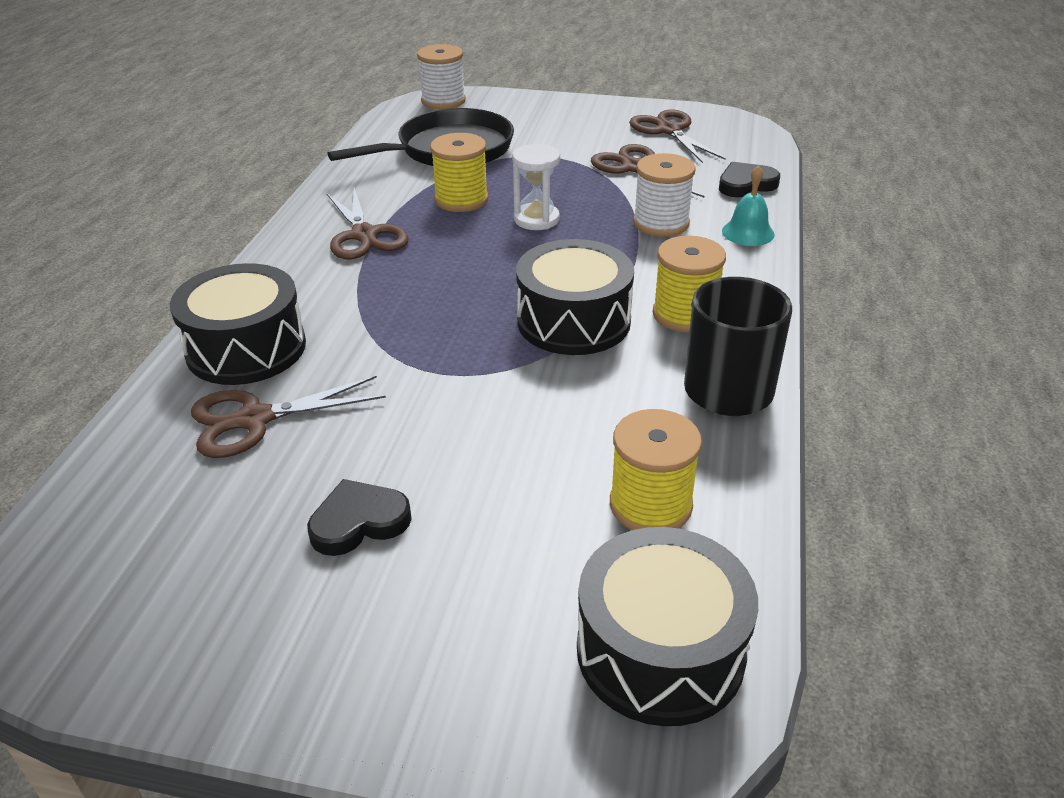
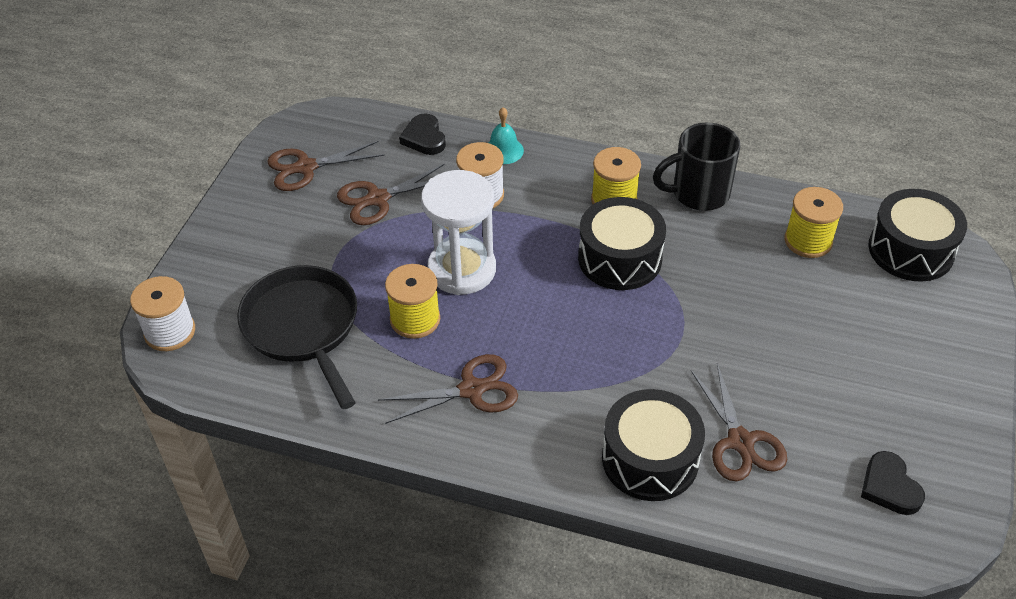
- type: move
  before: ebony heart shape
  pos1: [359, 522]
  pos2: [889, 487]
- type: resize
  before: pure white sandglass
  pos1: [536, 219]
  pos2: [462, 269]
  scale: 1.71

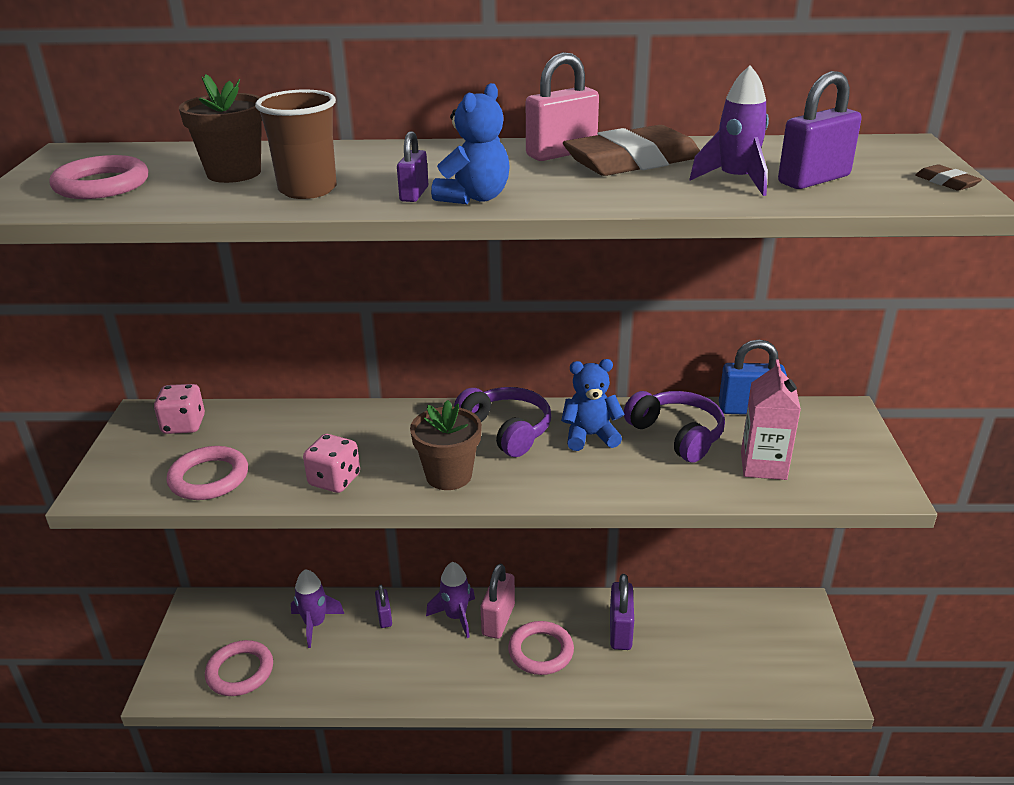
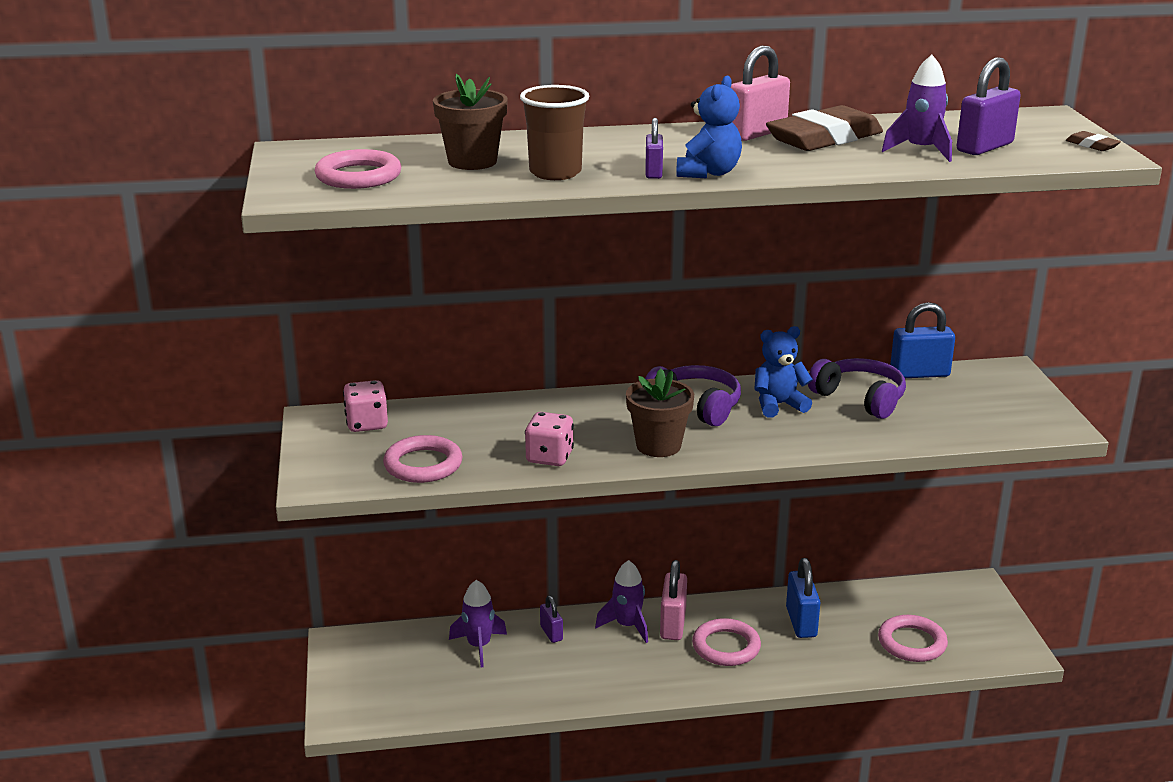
- type: delete
  before: pink carton
  pos1: [763, 466]
- type: move
  before: pink hoop
  pos1: [240, 671]
  pos2: [912, 643]
- type: recolor
  before: purple padlock
  after: cobalt padlock
  pos1: [620, 631]
  pos2: [801, 622]

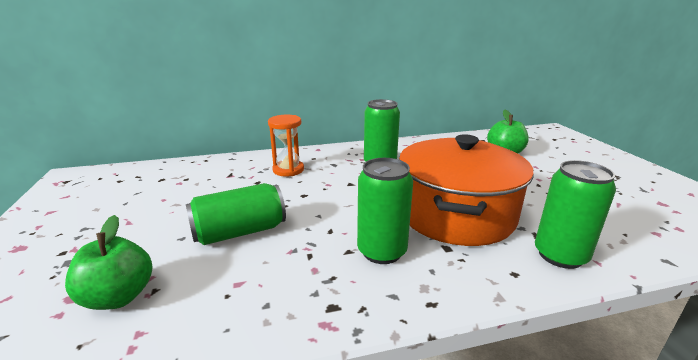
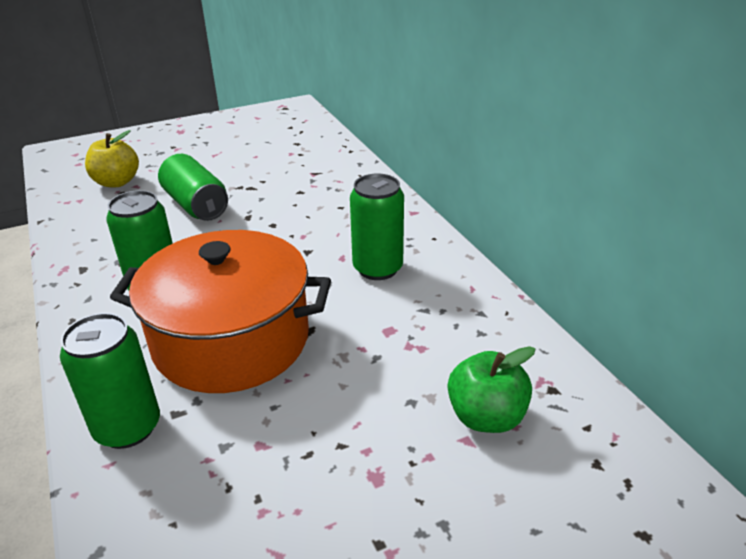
- type: delete
  before: orange-coloured sandglass
  pos1: [288, 170]
- type: recolor
  before: leaf-green apple
  after: yellow apple
  pos1: [118, 297]
  pos2: [117, 182]

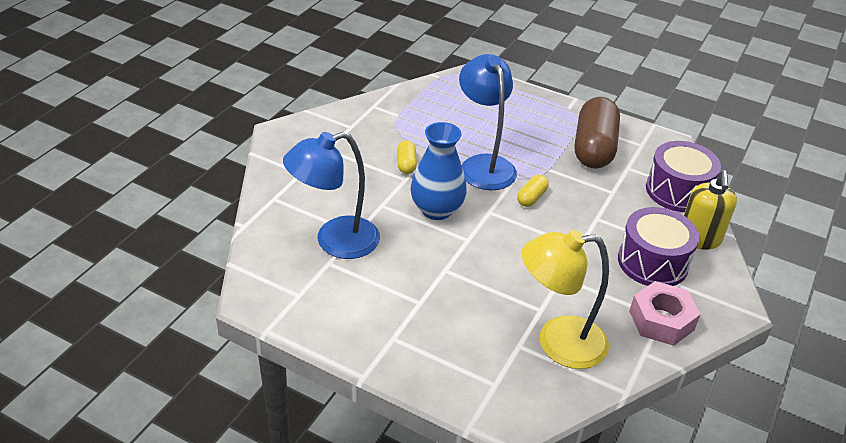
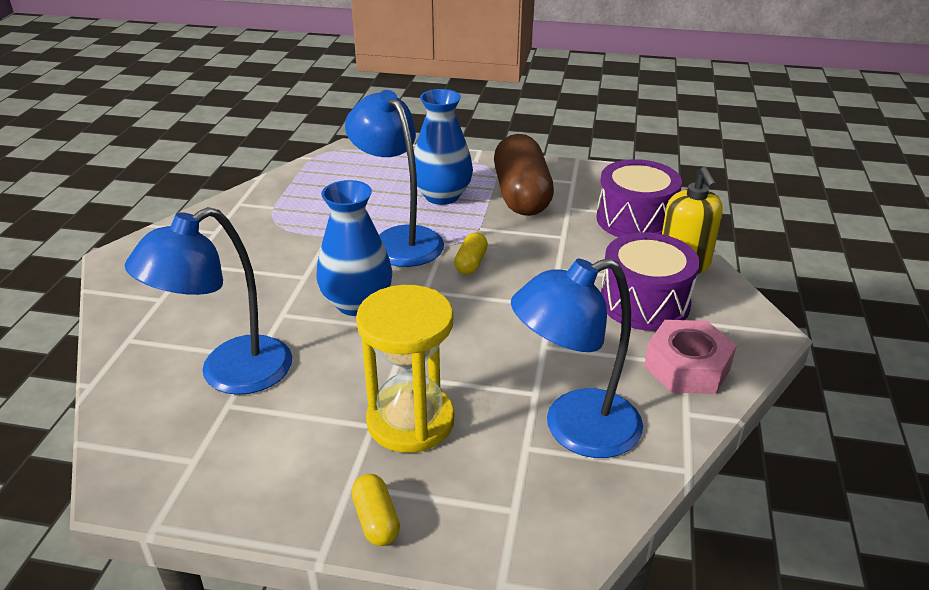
- type: insert
  after: yellow sandglass
  pos2: [410, 421]
- type: insert
  after: cobalt vase
  pos2: [442, 196]
- type: move
  before: yellow pill shape
  pos1: [406, 164]
  pos2: [376, 520]
- type: recolor
  before: yellow reading lamp
  after: cobalt reading lamp
  pos1: [558, 343]
  pos2: [574, 429]

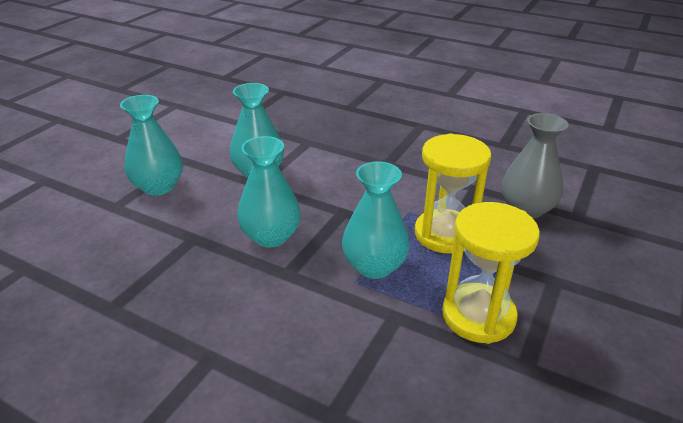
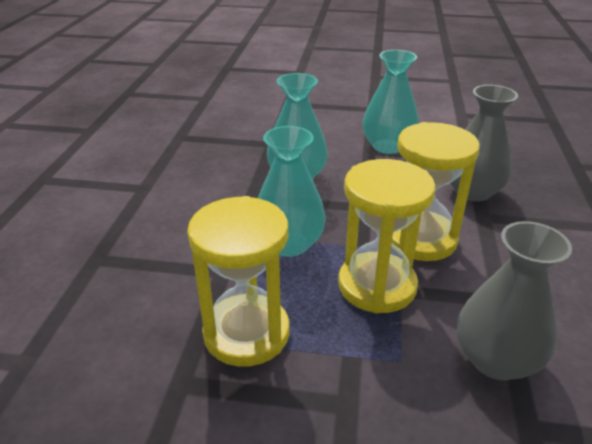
- type: delete
  before: teal vase
  pos1: [158, 186]
- type: insert
  after: yellow sandglass
  pos2: [421, 239]
- type: insert
  after: gray vase
  pos2: [472, 191]

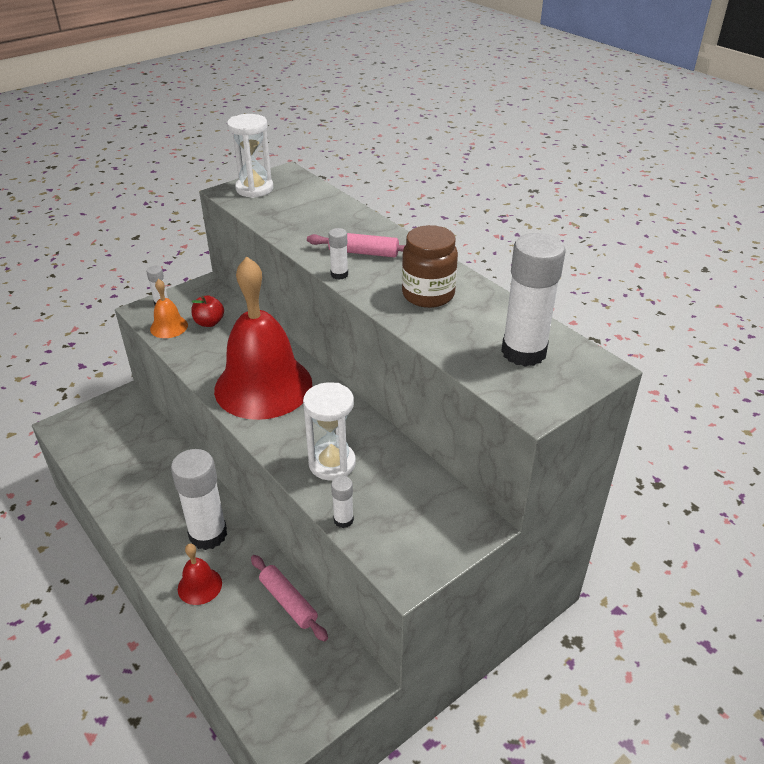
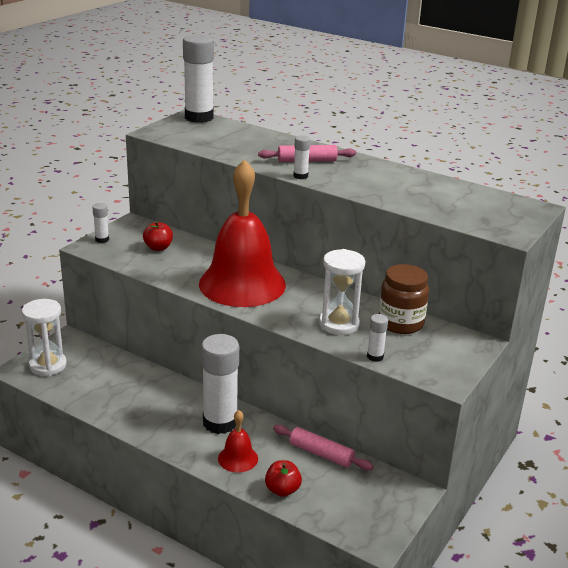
- type: delete
  before: orange-coloured school bell
  pos1: [169, 327]
- type: insert
  after: red apple
  pos2: [282, 490]
- type: move
  before: pure white sandglass
  pos1: [254, 189]
  pos2: [48, 365]
- type: move
  before: russet jam jar
  pos1: [428, 295]
  pos2: [401, 323]
- type: move
  before: pure white glue
  pos1: [523, 352]
  pos2: [199, 117]

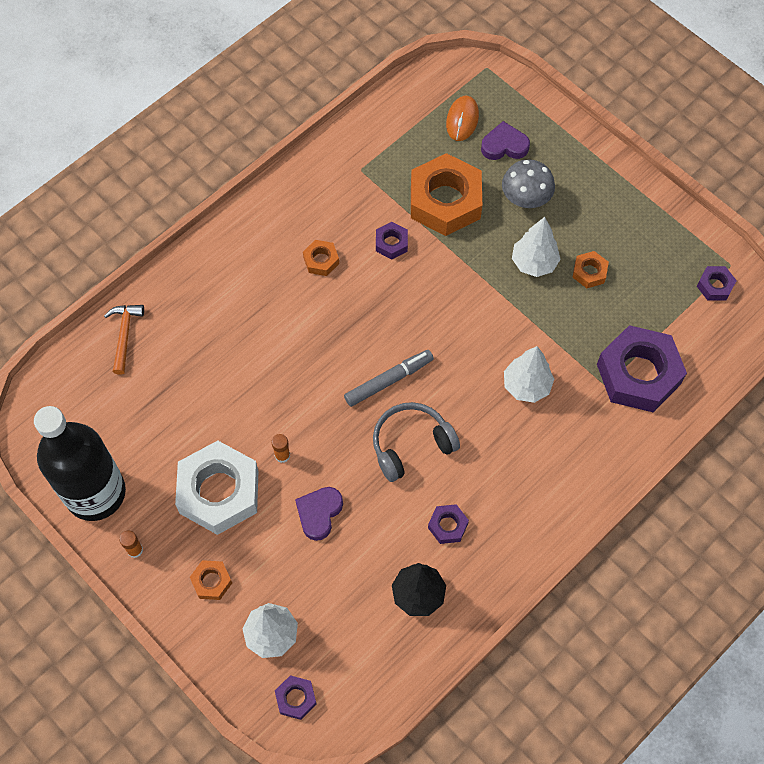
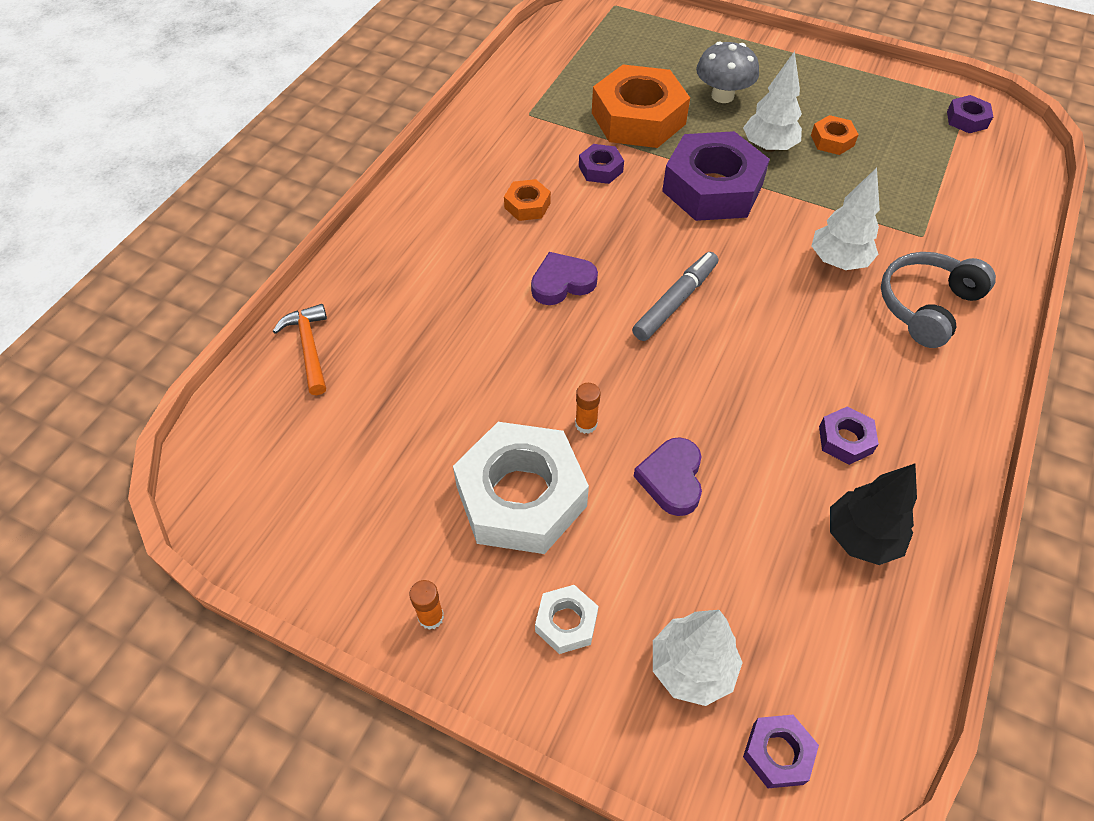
- type: delete
  before: ebony bottle
  pos1: [95, 493]
- type: delete
  before: orange-coloured PC mouse
  pos1: [462, 120]
- type: move
  before: gray headphones
  pos1: [411, 444]
  pos2: [926, 306]
- type: move
  before: purple heart shape
  pos1: [504, 145]
  pos2: [562, 283]
- type: move
  before: purple hexagon nut
  pos1: [638, 374]
  pos2: [712, 188]
- type: recolor
  before: orange-coloured hexagon nut
  after: pure white hexagon nut
  pos1: [211, 581]
  pos2: [566, 622]

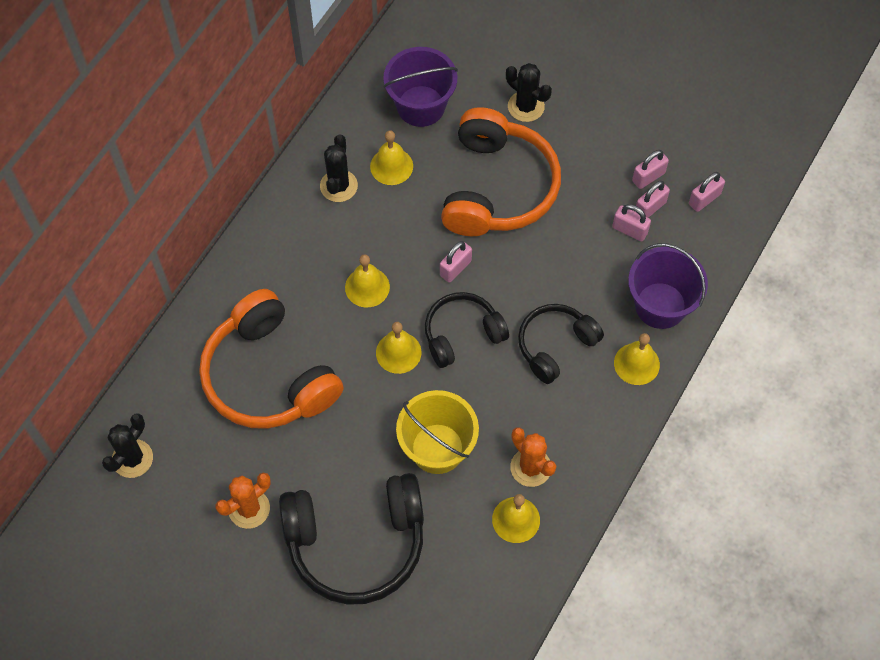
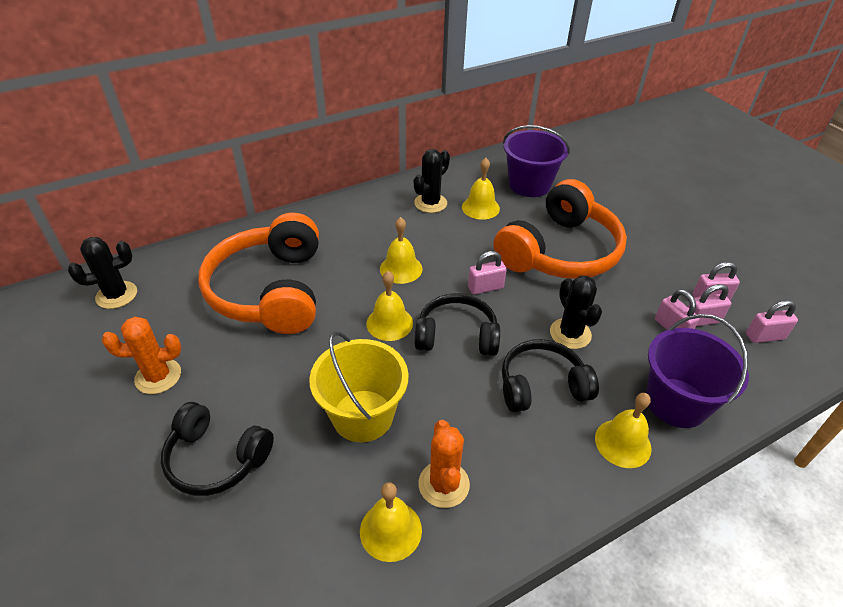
- type: move
  before: ebony prickly plant
  pos1: [526, 106]
  pos2: [570, 334]
- type: resize
  before: ebony headphones
  pos1: [356, 542]
  pos2: [216, 458]
  scale: 0.59

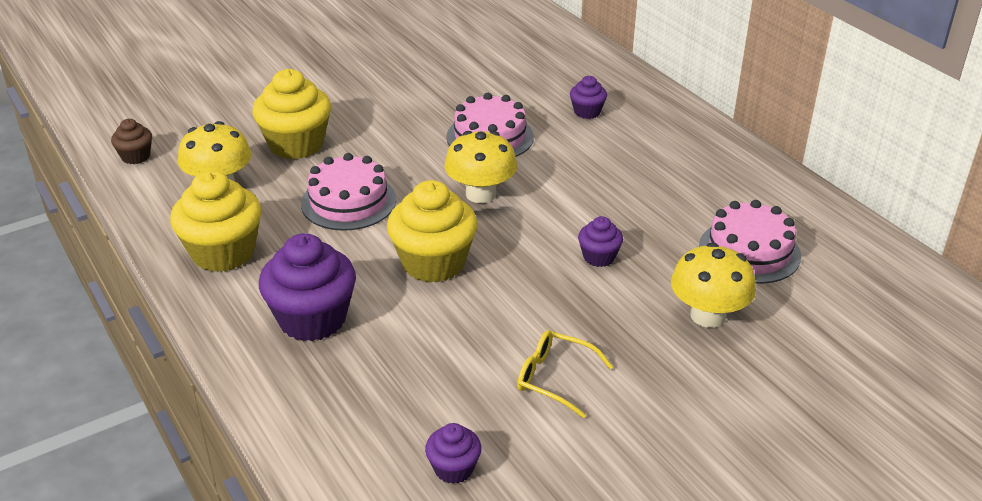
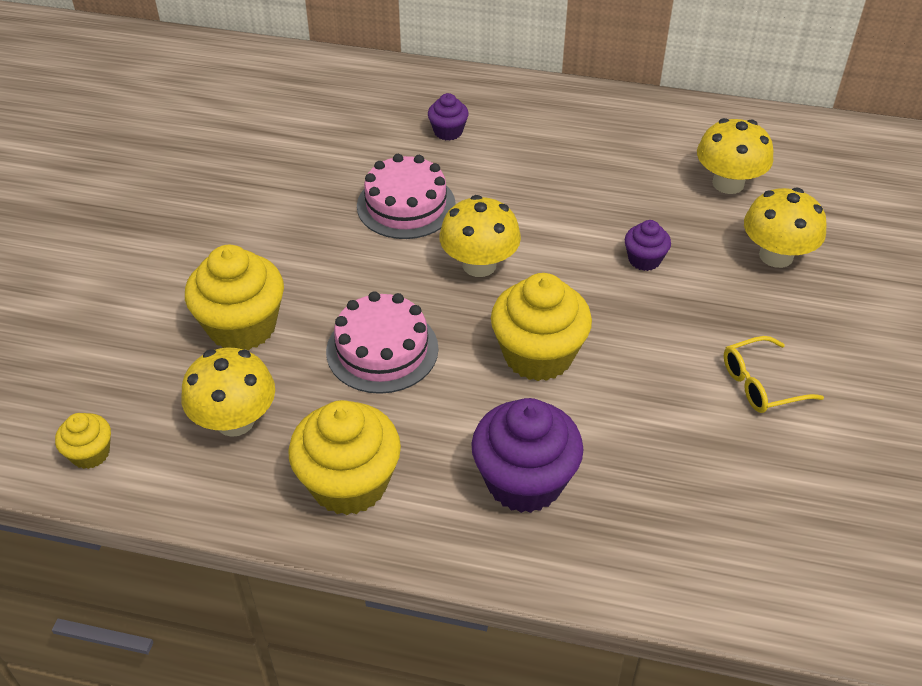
- type: delete
  before: purple fairy cake
  pos1: [453, 468]
- type: replace
  before: pink gateau
  after: yellow mushroom
  pos1: [749, 251]
  pos2: [728, 183]
- type: recolor
  before: russet fairy cake
  after: yellow fairy cake
  pos1: [136, 156]
  pos2: [90, 453]

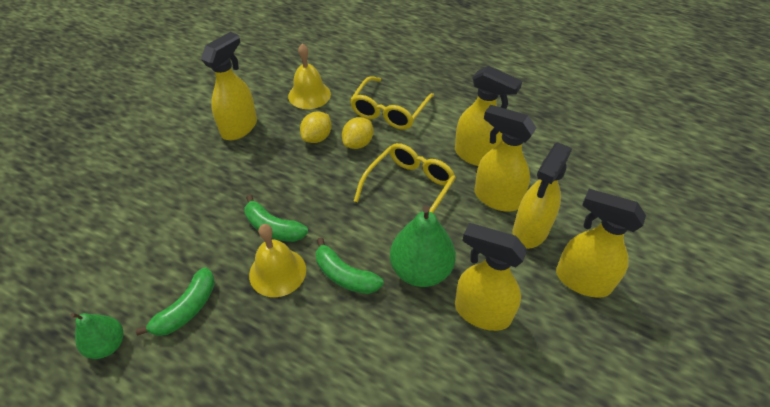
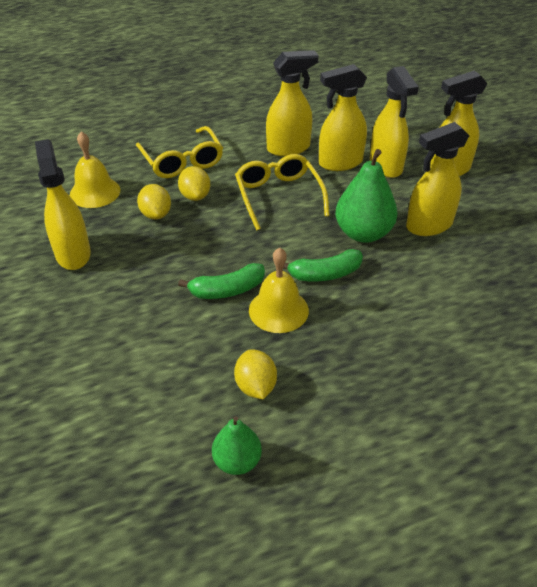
- type: replace
  before: leaf-green toy banana
  after: yellow lemon
  pos1: [187, 309]
  pos2: [255, 386]

